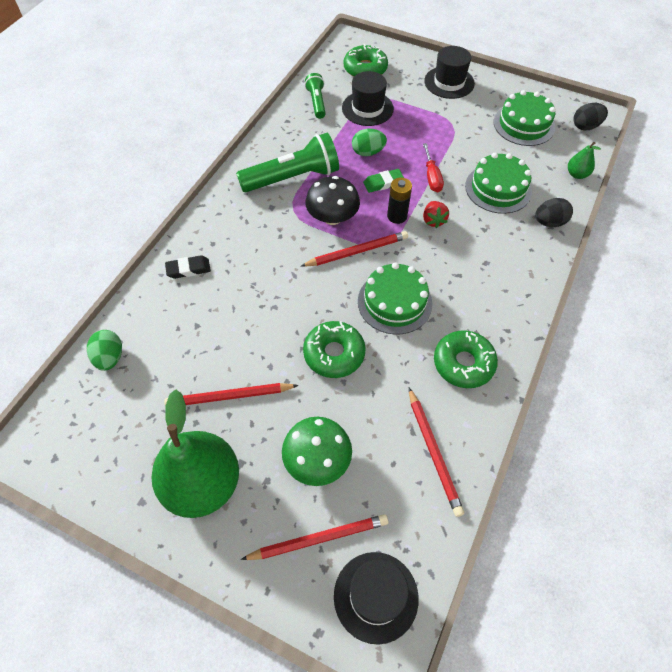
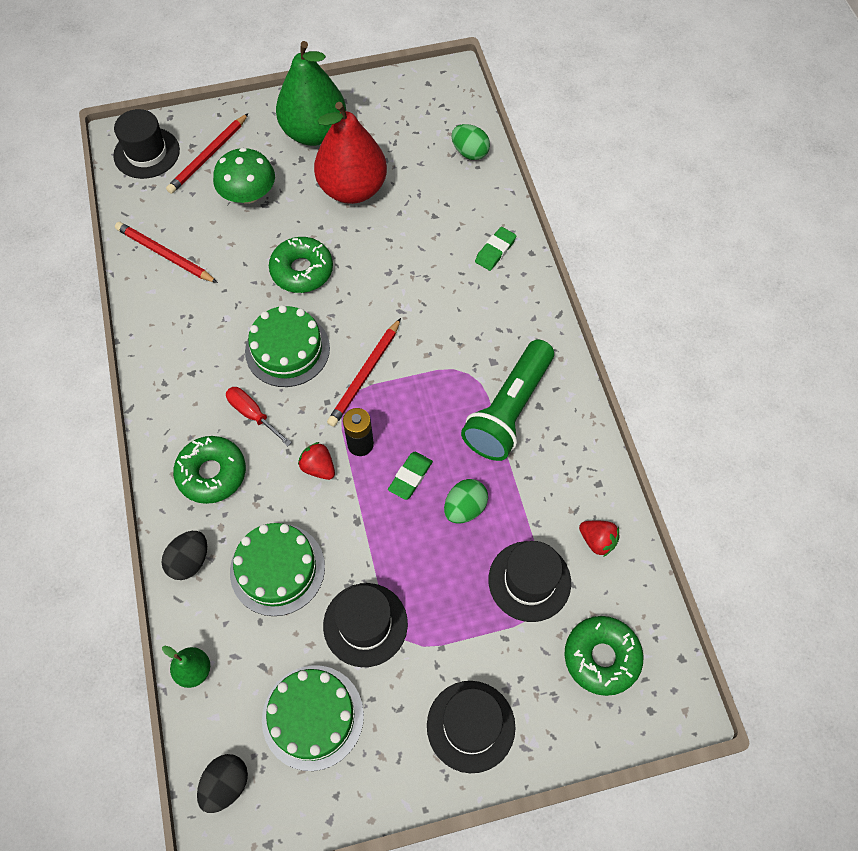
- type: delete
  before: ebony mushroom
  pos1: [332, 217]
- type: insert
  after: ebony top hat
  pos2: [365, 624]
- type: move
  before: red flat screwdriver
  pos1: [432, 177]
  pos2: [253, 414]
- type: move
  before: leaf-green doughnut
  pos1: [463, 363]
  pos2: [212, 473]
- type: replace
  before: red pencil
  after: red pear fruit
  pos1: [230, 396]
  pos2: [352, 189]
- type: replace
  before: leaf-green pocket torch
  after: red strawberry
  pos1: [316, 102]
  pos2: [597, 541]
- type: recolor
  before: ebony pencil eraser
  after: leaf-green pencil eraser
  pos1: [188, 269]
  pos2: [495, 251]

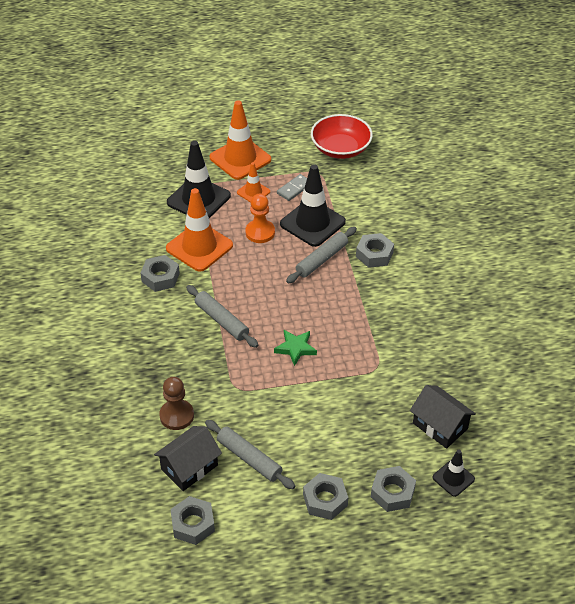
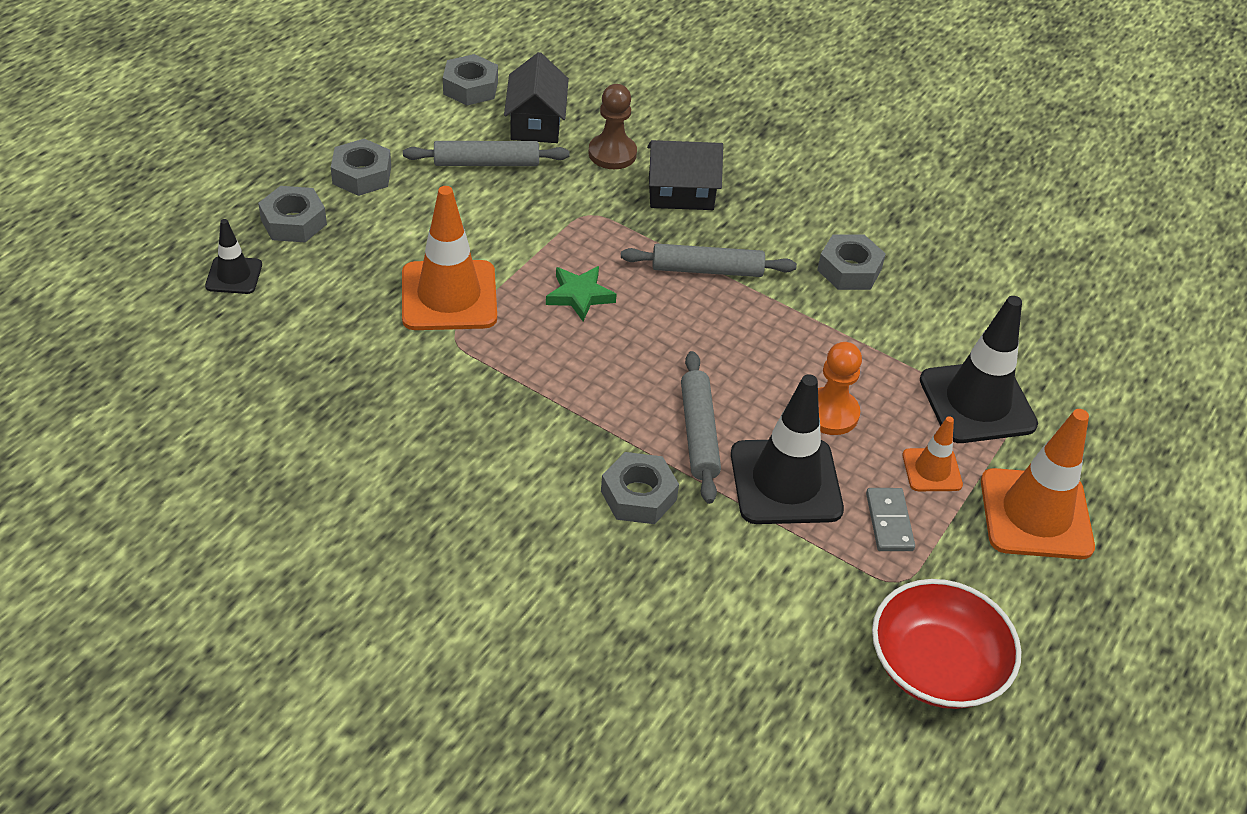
- type: move
  before: orange-coloured safety cone
  pos1: [199, 247]
  pos2: [449, 296]
- type: move
  before: ebony toy house
  pos1: [440, 426]
  pos2: [680, 193]

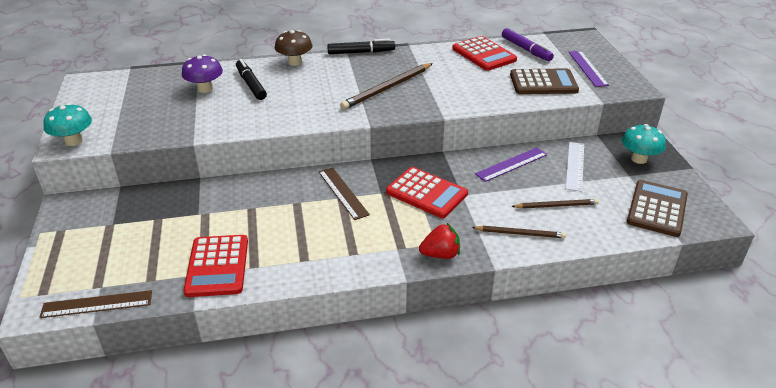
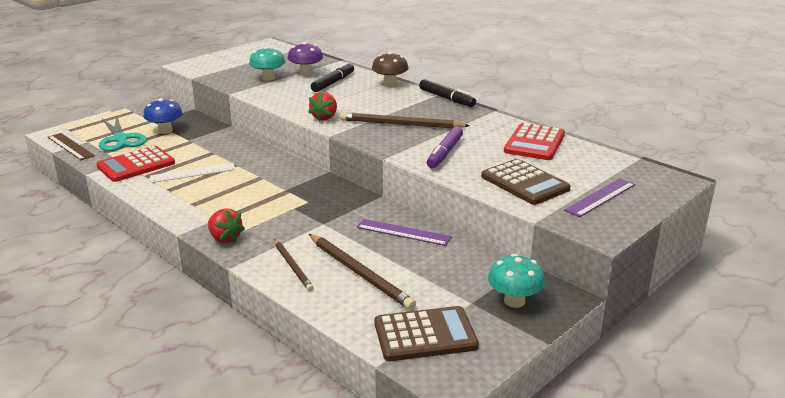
- type: delete
  before: russet measuring stick
  pos1: [343, 193]
- type: delete
  before: red pocket calculator
  pos1: [426, 193]
- type: insert
  after: teal shears
  pos2: [120, 139]
- type: insert
  after: cobalt mushroom
  pos2: [165, 131]
- type: insert
  after: red strawberry
  pos2: [324, 117]
- type: move
  before: teal mushroom
  pos1: [74, 141]
  pos2: [268, 78]
- type: move
  before: purple felt pen
  pos1: [526, 49]
  pos2: [445, 153]
- type: move
  before: pure white measuring stick
  pos1: [575, 166]
  pos2: [193, 173]
- type: resize
  before: russet pencil
  pos1: [556, 206]
  pos2: [360, 273]
  scale: 1.63

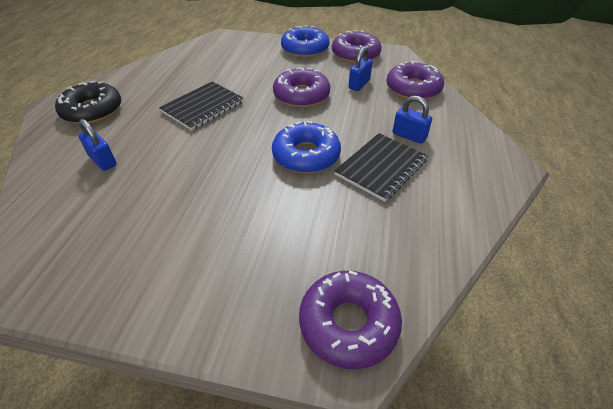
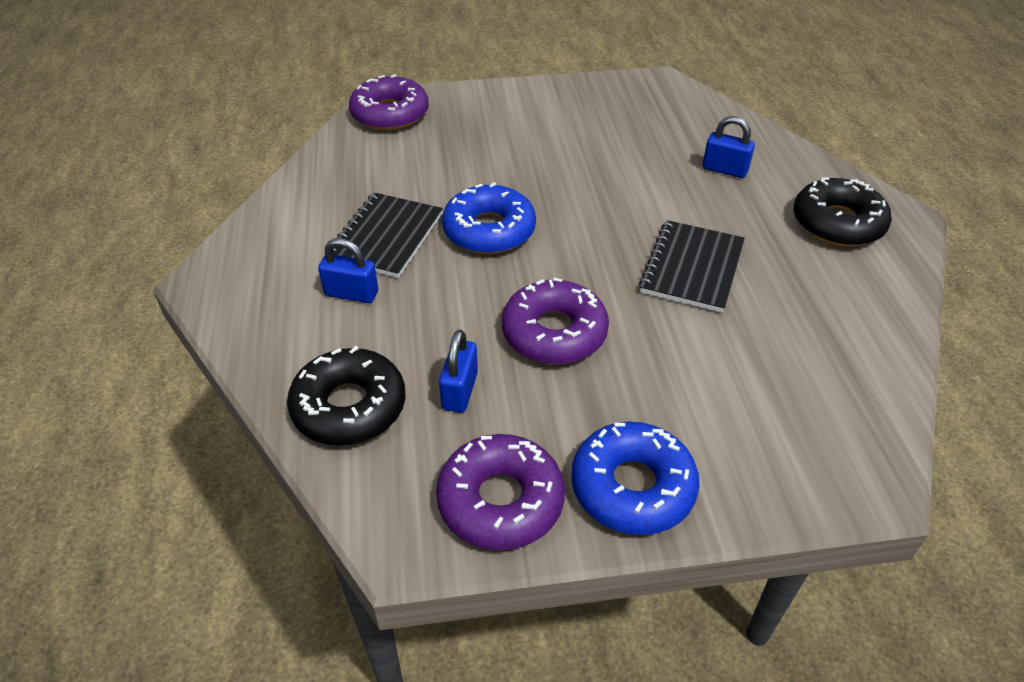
- type: recolor
  before: purple doughnut
  after: ebony doughnut
  pos1: [413, 89]
  pos2: [349, 407]

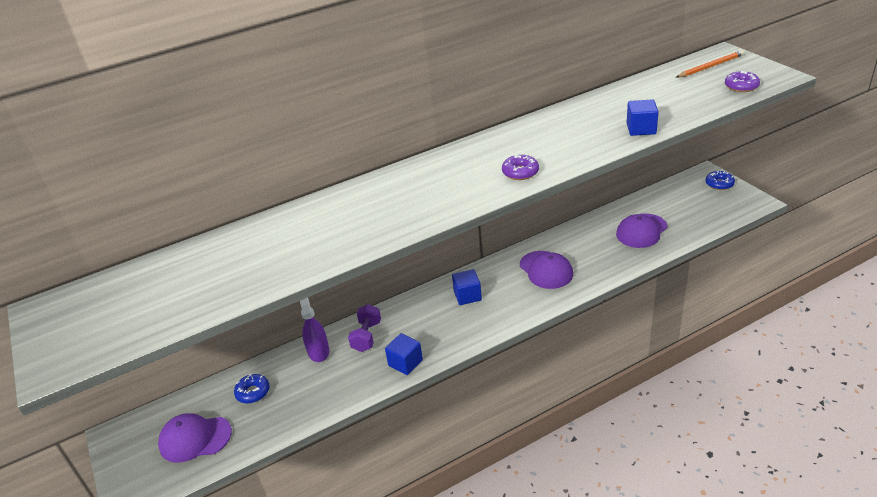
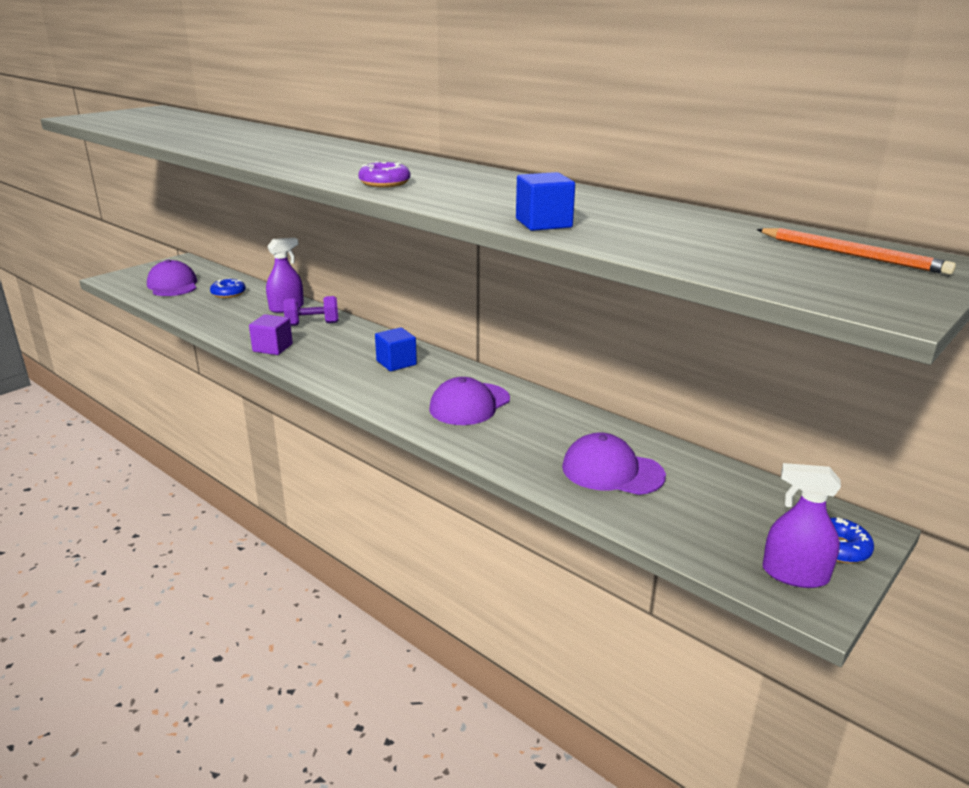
- type: delete
  before: purple doughnut
  pos1: [741, 86]
- type: insert
  after: purple sprayer
  pos2: [795, 574]
- type: recolor
  before: cobalt block
  after: purple block
  pos1: [405, 363]
  pos2: [272, 348]

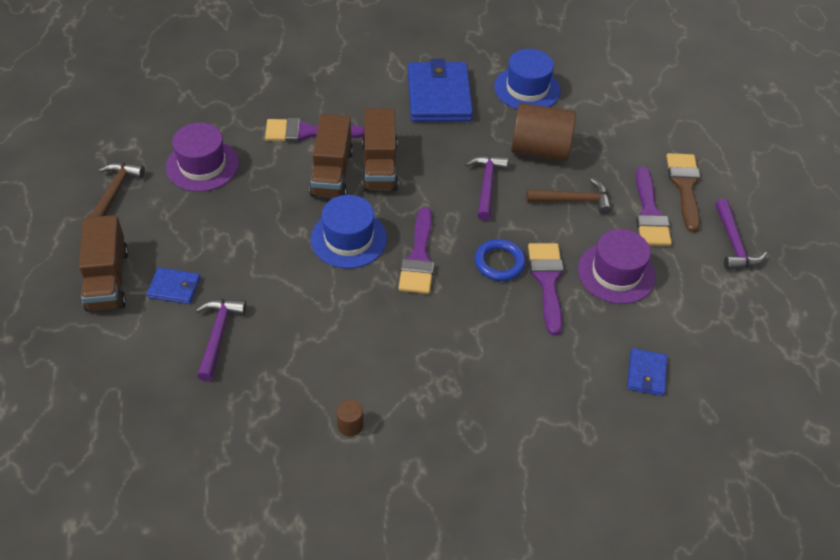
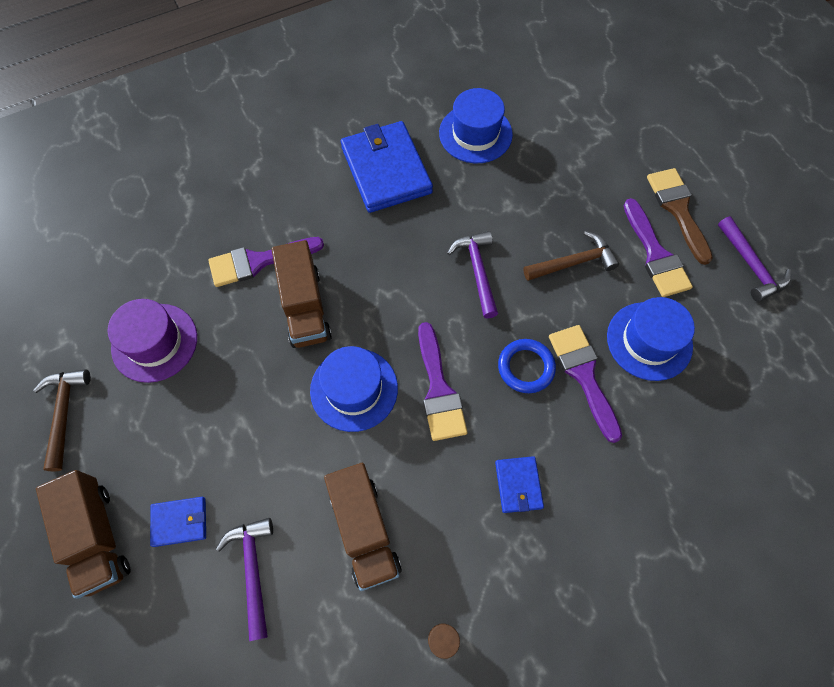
- type: delete
  before: russet cylinder
  pos1: [539, 150]
- type: move
  before: russet truck
  pos1: [379, 166]
  pos2: [364, 530]
- type: move
  before: cobalt card wallet
  pos1: [646, 373]
  pos2: [518, 485]
- type: recolor
  before: purple top hat
  after: cobalt top hat
  pos1: [616, 273]
  pos2: [649, 341]

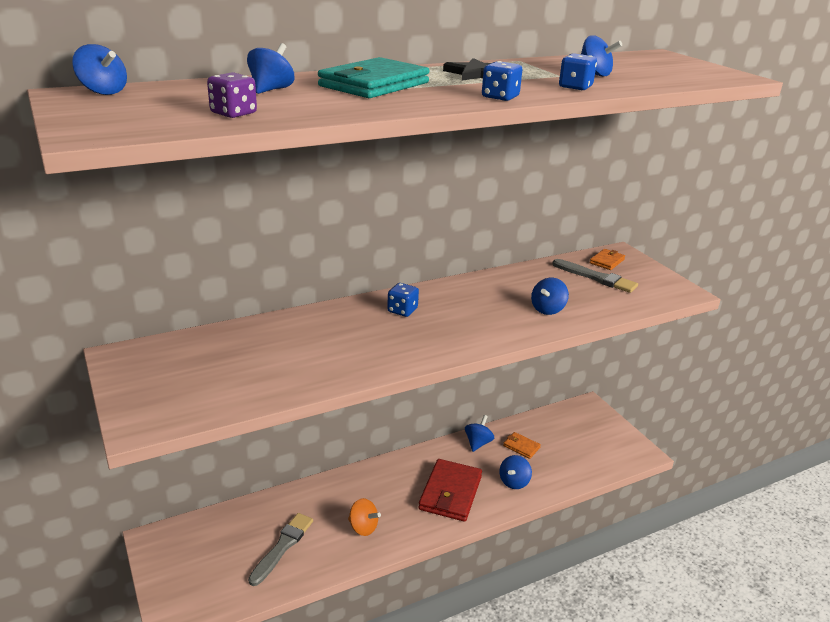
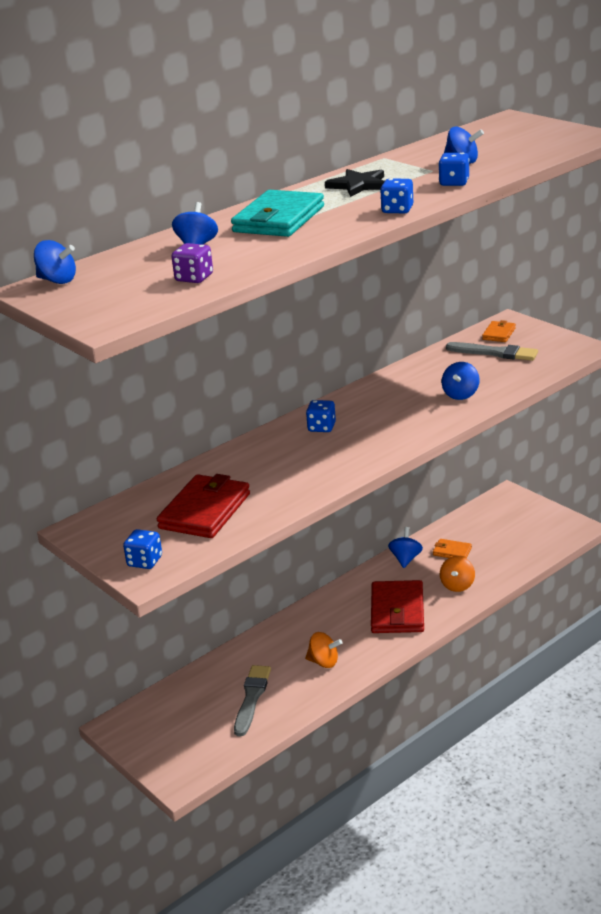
- type: insert
  after: cobalt game die
  pos2: [145, 561]
- type: insert
  after: red card wallet
  pos2: [205, 511]
- type: recolor
  before: cobalt spinning top
  after: orange-coloured spinning top
  pos1: [514, 482]
  pos2: [457, 585]

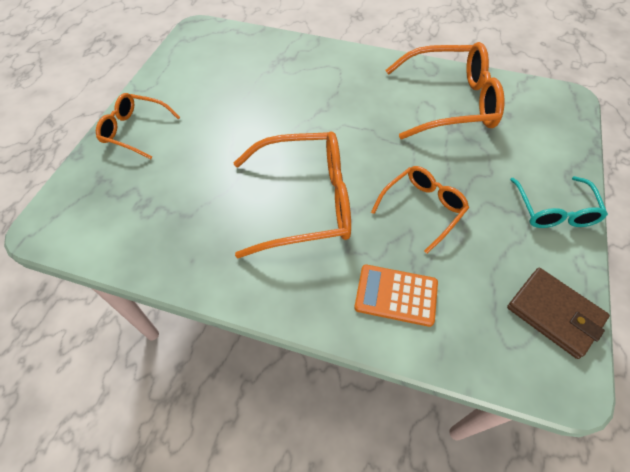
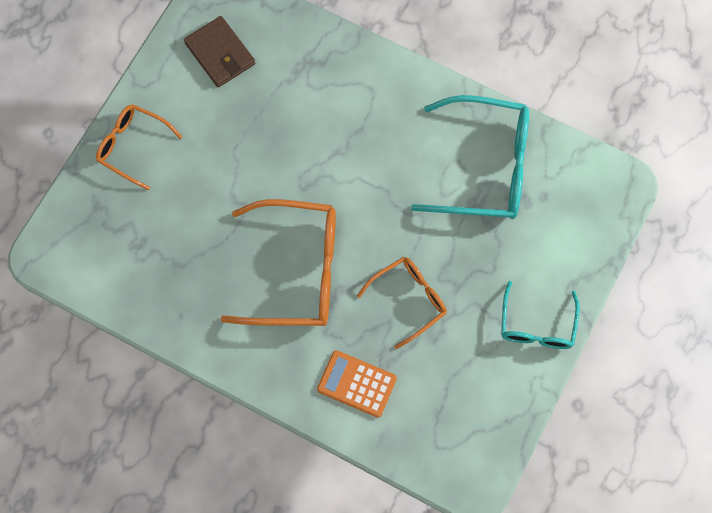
- type: move
  before: russet card wallet
  pos1: [554, 313]
  pos2: [220, 54]
- type: recolor
  before: orange-coloured eyeglasses
  after: teal eyeglasses
  pos1: [450, 102]
  pos2: [485, 167]

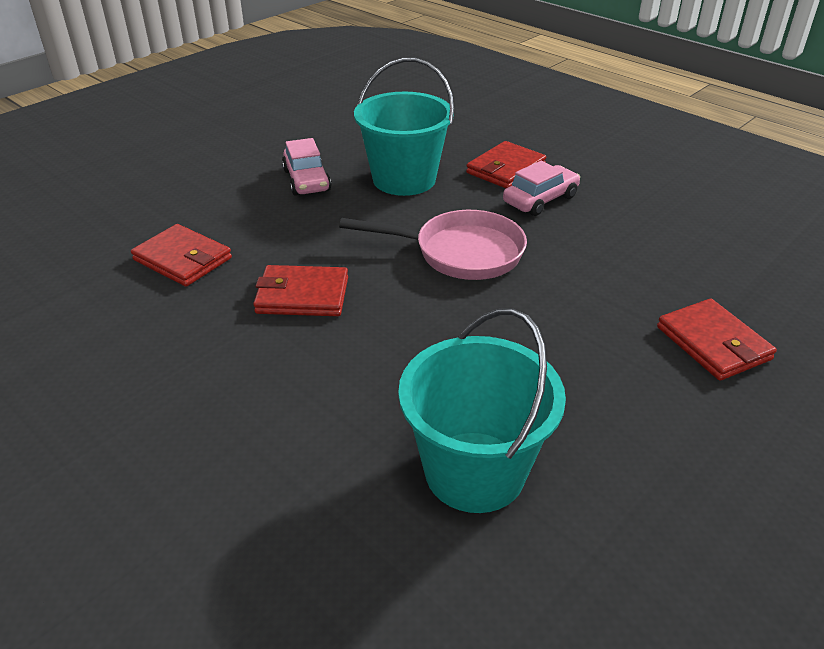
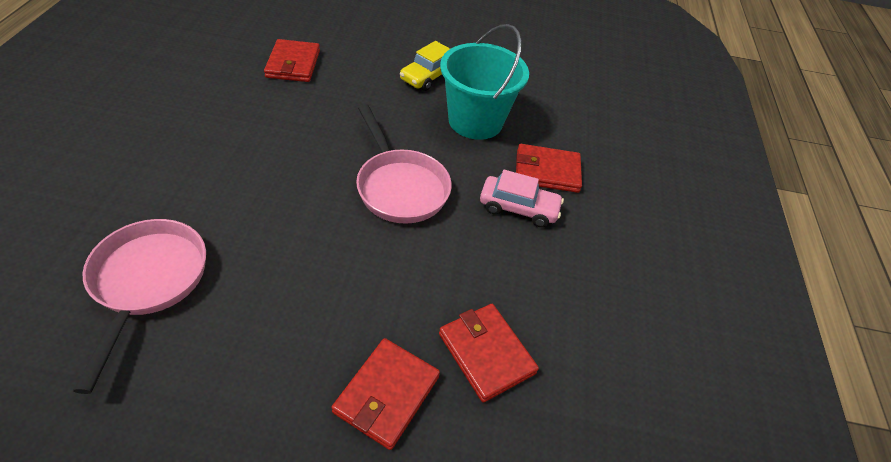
- type: move
  before: red card wallet
  pos1: [302, 295]
  pos2: [486, 353]
- type: replace
  before: teal bucket
  after: pink pan
  pos1: [474, 471]
  pos2: [147, 282]
- type: recolor
  before: pink car
  after: yellow car
  pos1: [306, 180]
  pos2: [428, 76]

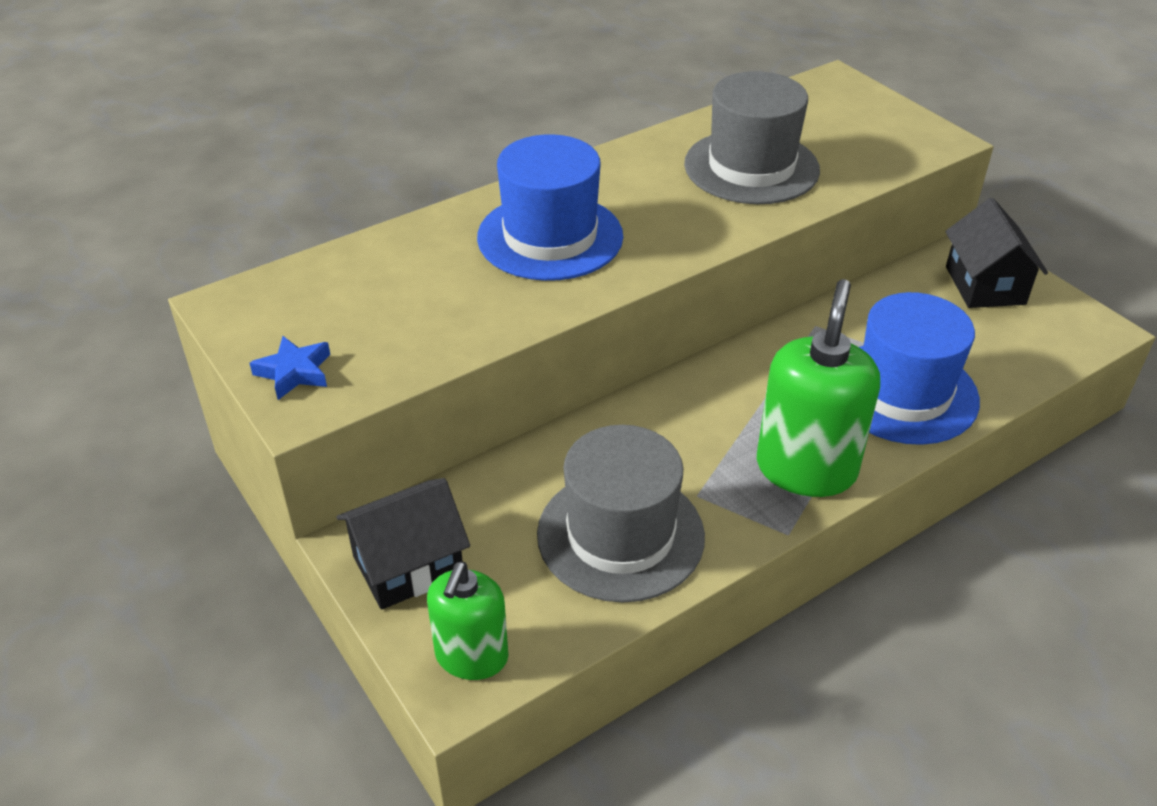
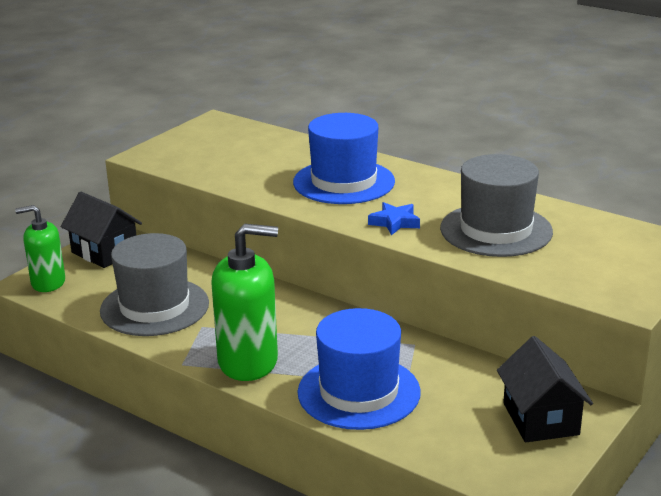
- type: move
  before: cobalt five-pointed star
  pos1: [294, 372]
  pos2: [394, 222]
- type: rotate
  before: ebony toy house
  pos1: [985, 285]
  pos2: [540, 419]
  turn: -75

